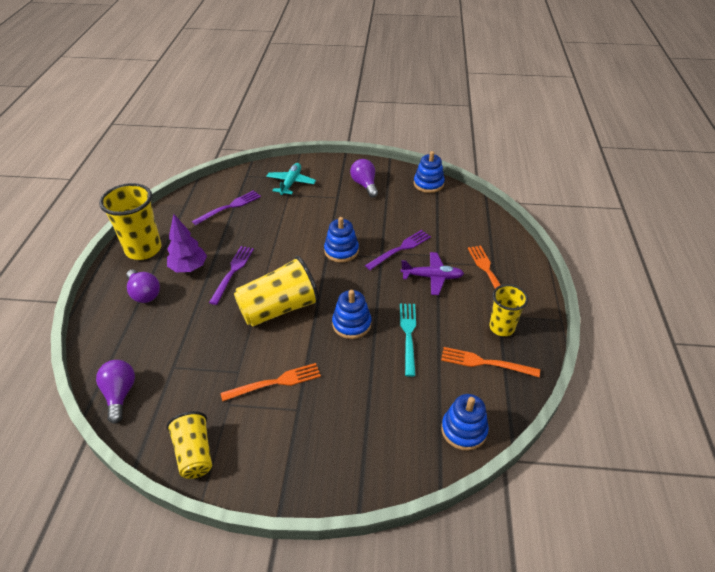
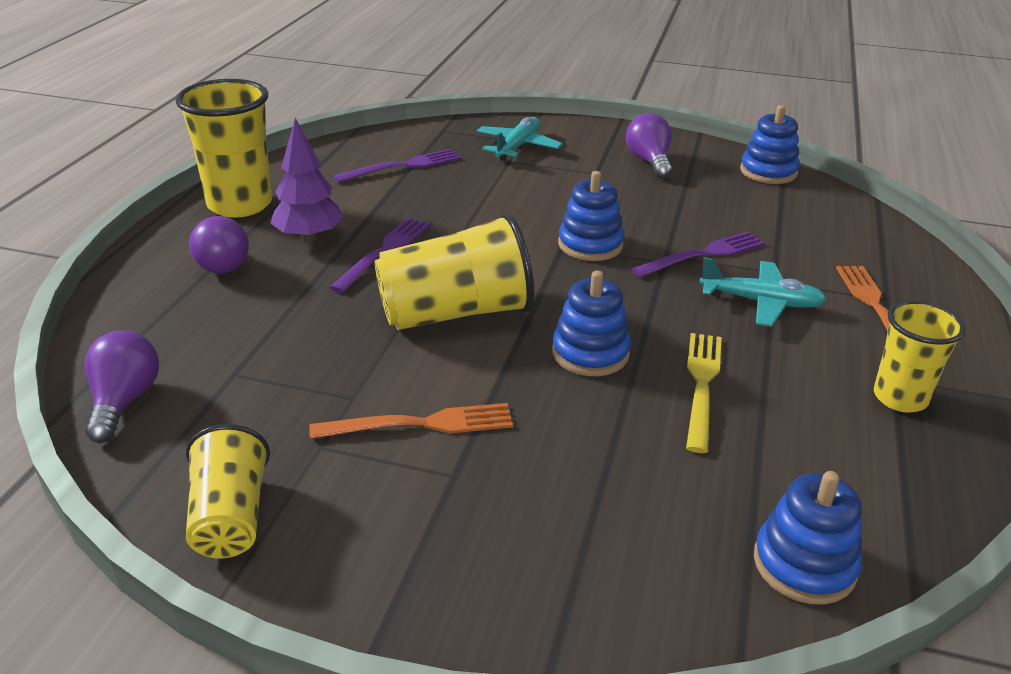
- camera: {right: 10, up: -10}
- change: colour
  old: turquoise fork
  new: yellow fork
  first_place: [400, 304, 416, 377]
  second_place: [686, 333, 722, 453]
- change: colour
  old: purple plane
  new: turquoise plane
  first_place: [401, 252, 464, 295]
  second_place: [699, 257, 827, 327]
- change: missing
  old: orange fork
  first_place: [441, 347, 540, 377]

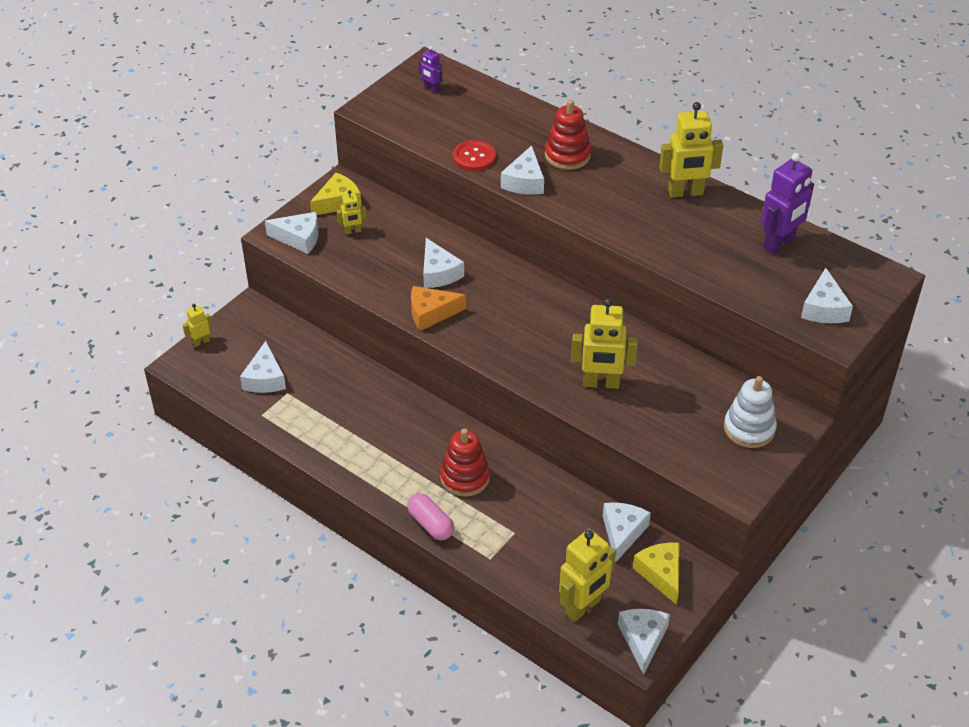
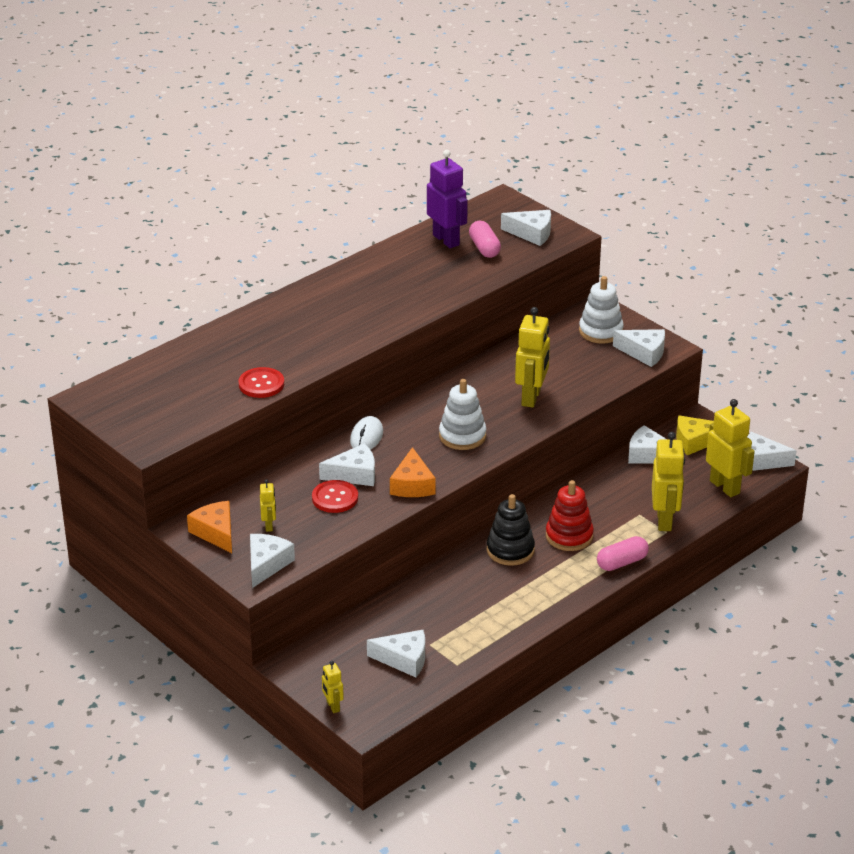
- camera: {right: -80, up: -10}
- change: colour
  old: yellow cheese
  new: orange cheese
  first_place: [310, 172, 361, 215]
  second_place: [187, 501, 232, 553]
- change: missing
  old: purple robot
  first_place: [419, 46, 442, 93]
- change: relocated
  old: white cheese
  first_place: [501, 145, 544, 195]
  second_place: [613, 329, 665, 367]
- change: missing
  old: red stacking toy
  first_place: [545, 100, 591, 170]
- change: relocated
  old: yellow robot
  first_place: [659, 102, 723, 198]
  second_place: [652, 432, 685, 531]
- change: appeared
  new: red button
  second_place: [312, 480, 358, 513]
- change: appeared
  new: white mouse
  second_place: [350, 416, 383, 450]
- change: appeared
  new: white stacking toy
  second_place: [439, 379, 486, 450]
- change: appeared
  new: pink capsule
  second_place: [469, 221, 501, 258]
- change: appeared
  new: black stacking toy
  second_place: [487, 494, 535, 566]

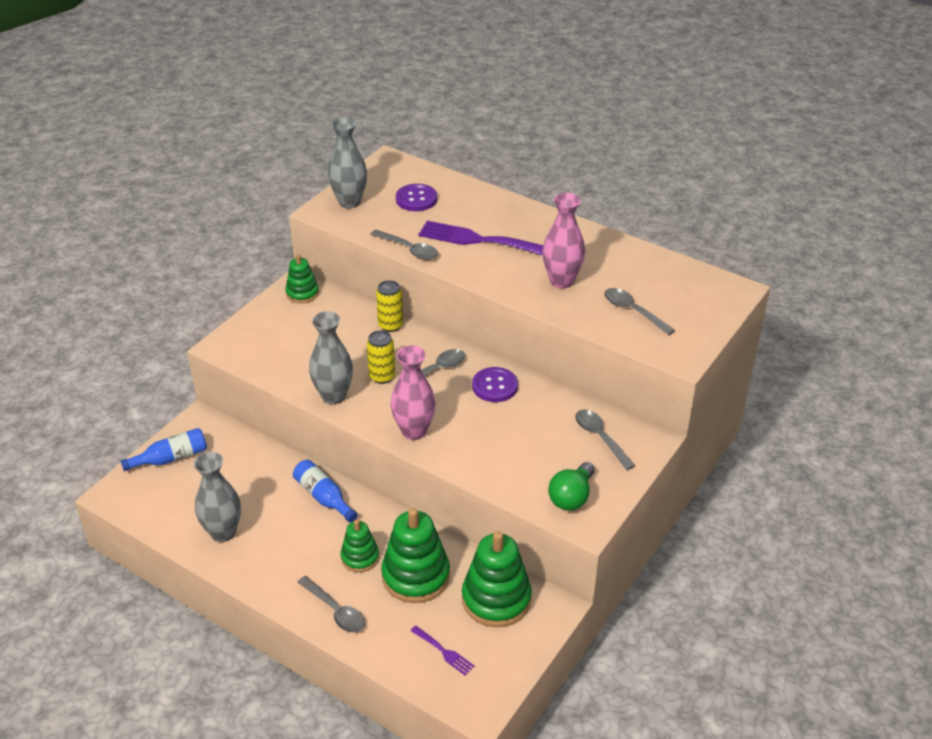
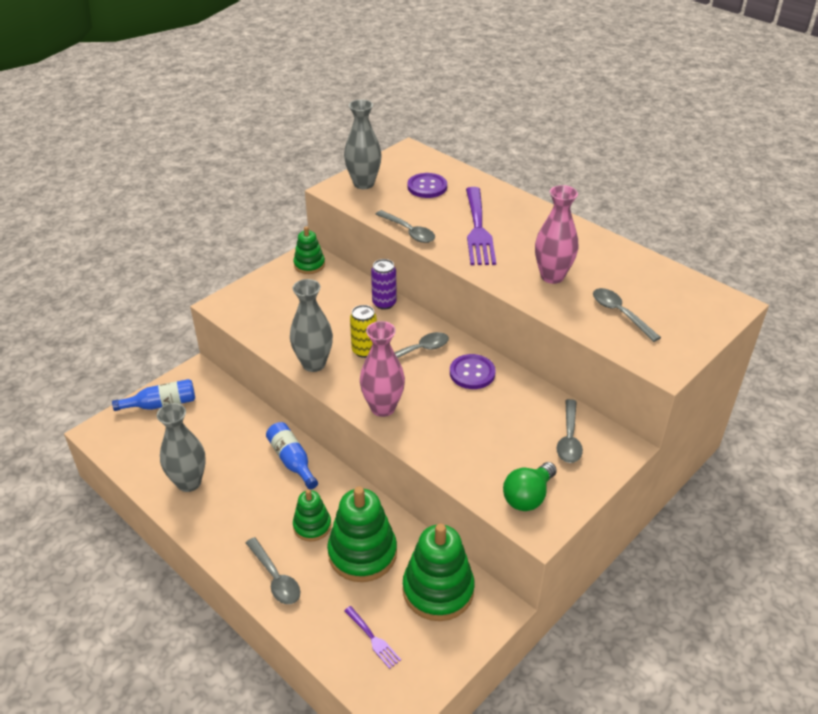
- camera: {right: 10, up: 0}
- change: colour
  old: yellow can
  new: purple can
  first_place: [376, 280, 403, 332]
  second_place: [371, 259, 397, 310]
- change: spun
  old: purple fork
  first_place: [418, 221, 543, 255]
  second_place: [466, 187, 496, 265]
  degrees: -120
- change: spun
  old: grey spoon
  first_place: [575, 409, 635, 470]
  second_place: [557, 399, 583, 463]
  degrees: -150

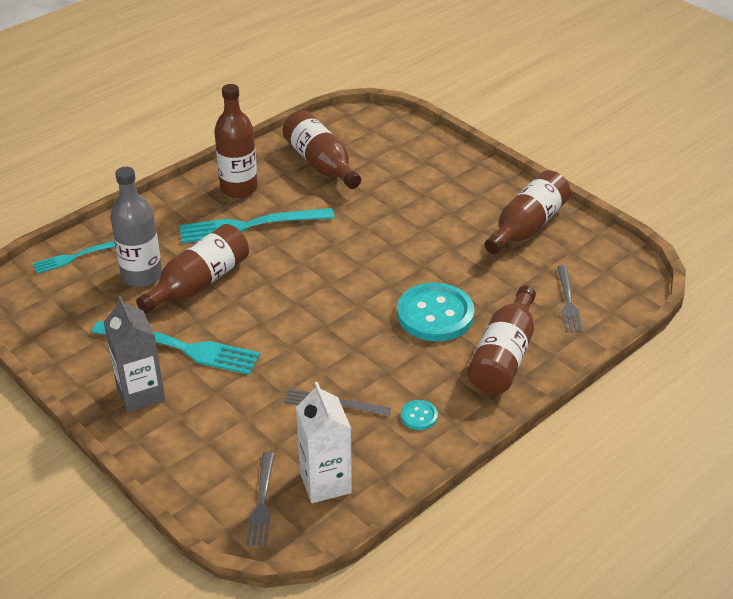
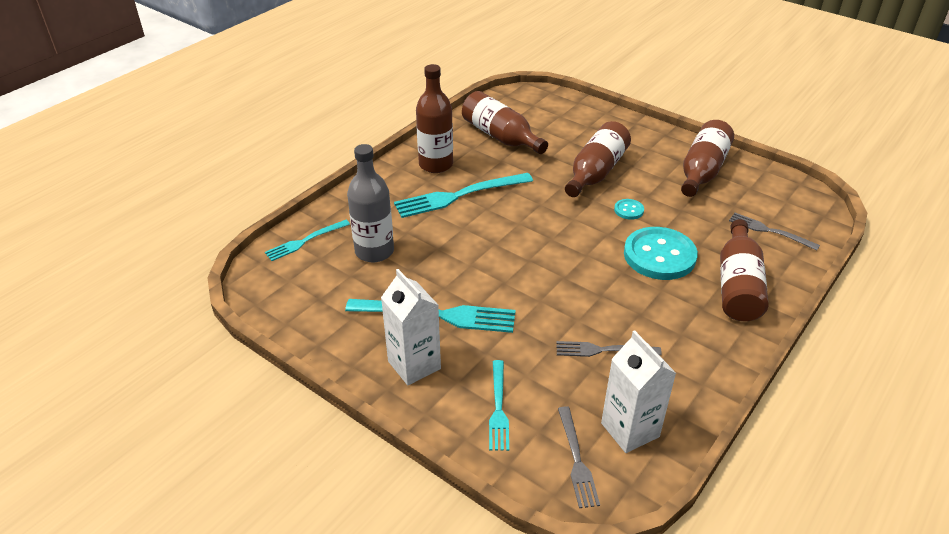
- camera: {right: -10, up: 0}
- change: colour
  old: grey carton
  new: white carton
  first_place: [104, 296, 165, 412]
  second_place: [381, 269, 441, 385]
- change: relocated
  old: brown bottle
  first_place: [136, 224, 249, 314]
  second_place: [565, 121, 631, 197]
- change: relocated
  old: turquoise button
  first_place: [401, 400, 438, 430]
  second_place: [614, 199, 644, 220]
- change: spun
  old: grey fork
  first_place: [557, 265, 583, 332]
  second_place: [729, 213, 820, 251]
  degrees: 135
- change: appeared
  new: turquoise fork
  second_place: [489, 360, 509, 451]

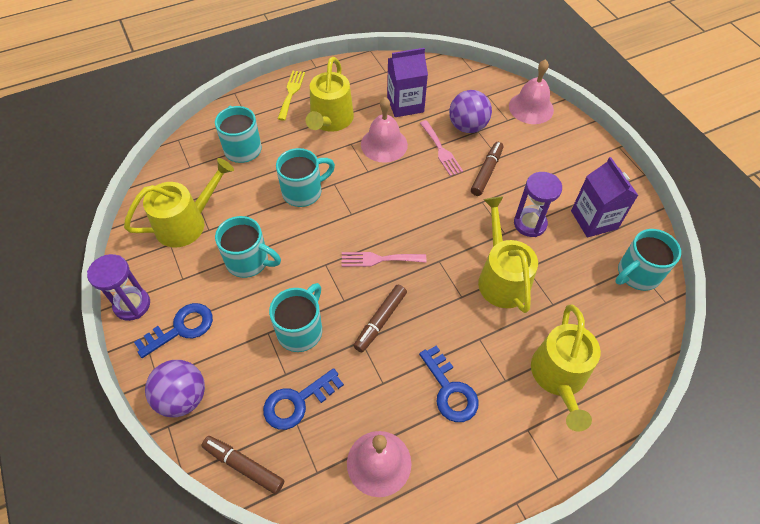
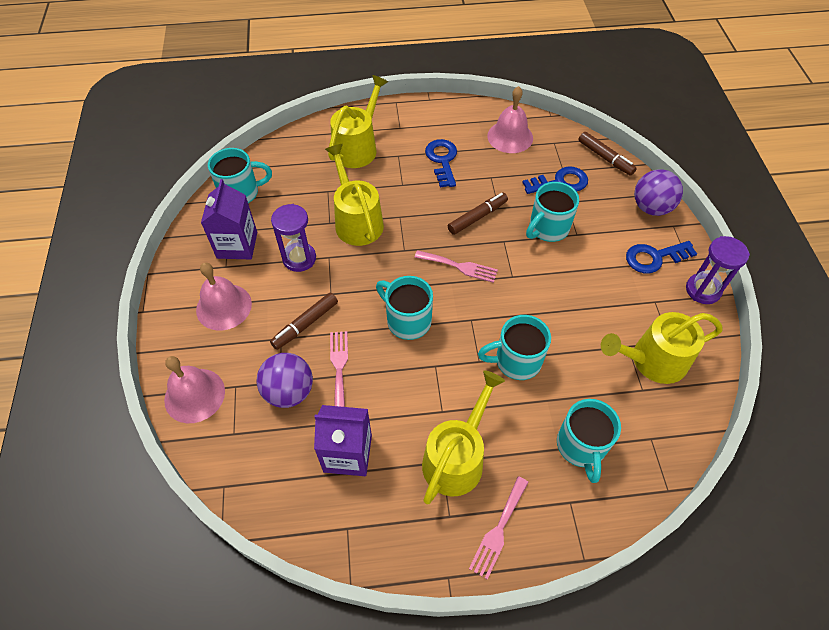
- camera: {right: -160, up: 0}
- change: relocated
  old: turquoise mug
  first_place: [215, 216, 281, 278]
  second_place: [376, 276, 433, 340]
- change: colour
  old: yellow fork
  new: pink fork
  first_place: [277, 71, 305, 121]
  second_place: [469, 476, 528, 580]
- change: relocated
  old: pink bell
  first_place: [361, 97, 408, 163]
  second_place: [196, 263, 252, 331]
- change: spun
  old: yellow watering can
  first_place: [478, 197, 538, 313]
  second_place: [325, 144, 384, 246]
  degrees: 150

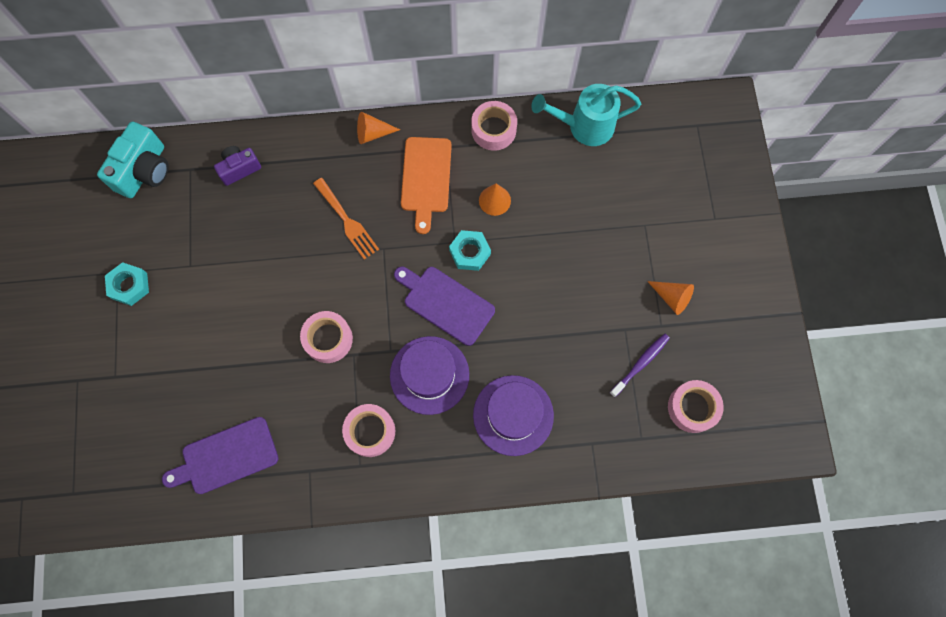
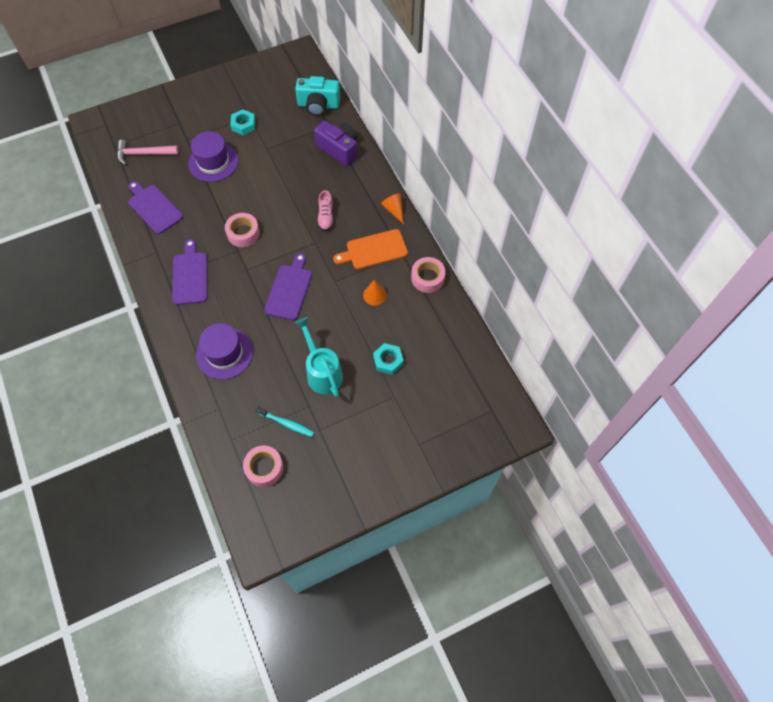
- camera: {right: 70, up: -10}
- change: size
  old: purple camera
  first_place: [214, 146, 261, 186]
  second_place: [314, 121, 357, 166]
  factor: 1.62
- change: exchanged
  old: orange fork
  new: pink shoe
  first_place: [313, 178, 379, 260]
  second_place: [317, 190, 334, 231]
- change: exchanged
  old: pink tape
  new: purple cutting board
  first_place: [342, 404, 395, 457]
  second_place: [172, 239, 208, 305]
- change: relocated
  old: purple hat
  first_place: [390, 336, 469, 415]
  second_place: [188, 131, 238, 182]
- change: relocated
  old: turquoise nut
  first_place: [449, 230, 491, 271]
  second_place: [373, 343, 404, 375]
- change: relocated
  old: turquoise watering can
  first_place: [531, 84, 641, 146]
  second_place: [295, 317, 343, 397]
- change: colour
  old: purple toothbrush
  new: turquoise toothbrush
  first_place: [610, 333, 670, 397]
  second_place: [255, 406, 314, 437]
- change: missing
  old: orange cone
  first_place: [647, 281, 694, 315]
- change: appeared
  new: pink hammer
  second_place: [117, 140, 179, 165]

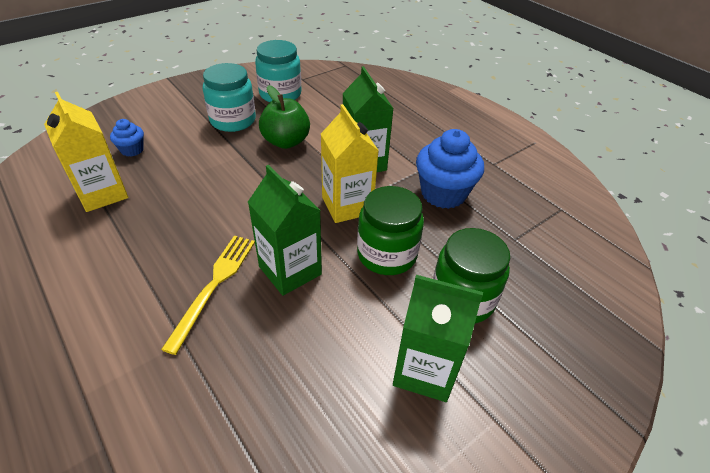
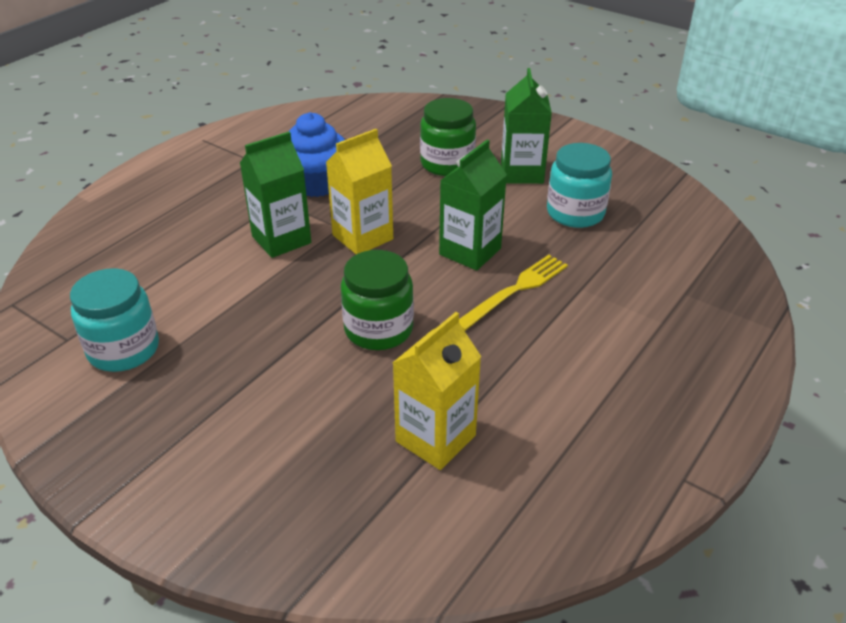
- camera: {right: -105, up: -5}
- change: missing
  old: blue cupcake
  first_place: [110, 119, 144, 157]
- change: spun
  old: yellow fork
  first_place: [161, 236, 255, 355]
  second_place: [459, 255, 568, 331]
  degrees: 135
- change: relocated
  old: turquoise jar
  first_place: [203, 63, 256, 132]
  second_place: [547, 143, 612, 228]
- change: missing
  old: green apple
  first_place: [259, 85, 310, 149]
- change: relocated
  old: green jar
  first_place: [357, 186, 424, 275]
  second_place: [341, 250, 414, 350]

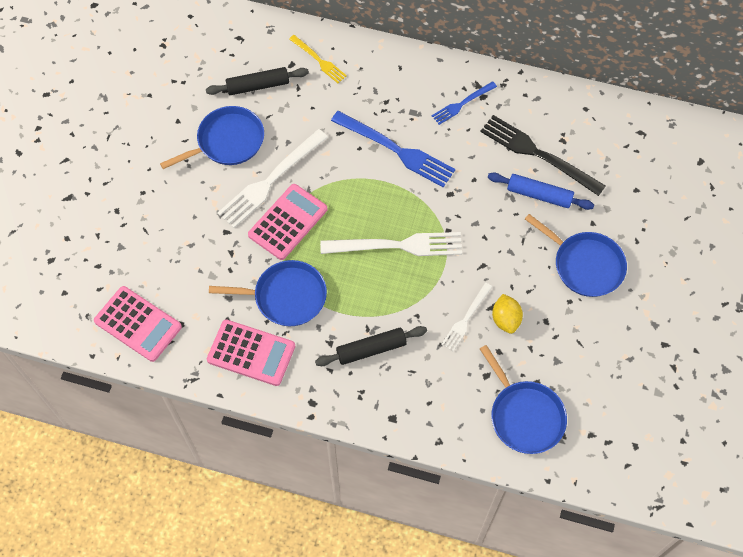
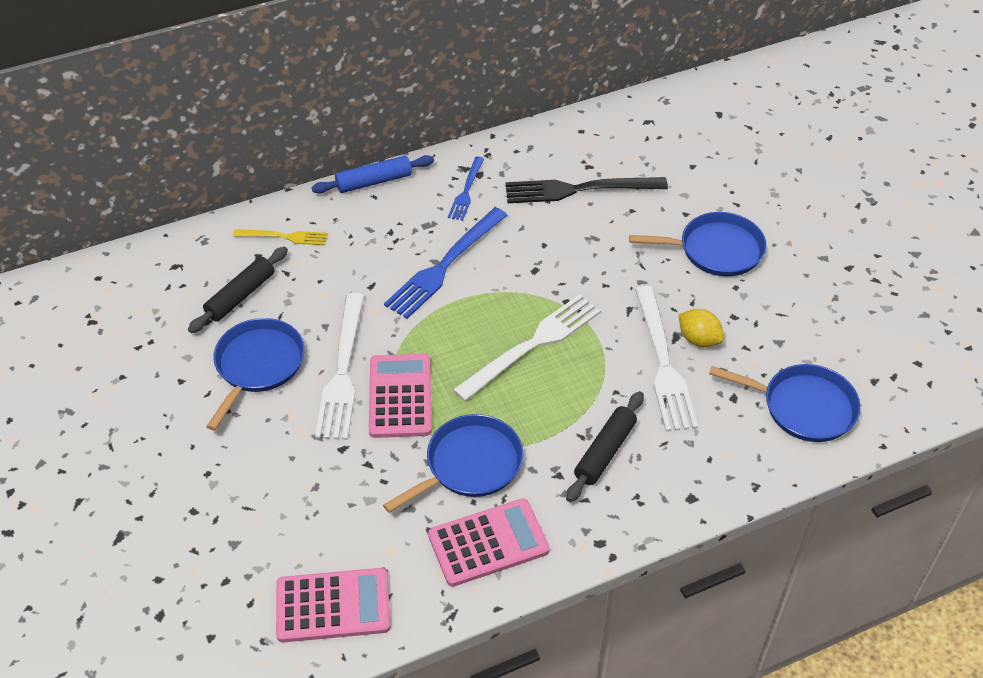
- camera: {right: -40, up: -15}
- change: spun
  old: blue fork
  first_place: [331, 111, 455, 188]
  second_place: [384, 207, 508, 319]
  degrees: 135
- change: size
  old: white fork
  first_place: [441, 283, 492, 351]
  second_place: [635, 286, 698, 432]
  factor: 1.79
- change: relocated
  old: blue rolling pin
  first_place: [488, 172, 594, 210]
  second_place: [312, 155, 434, 194]

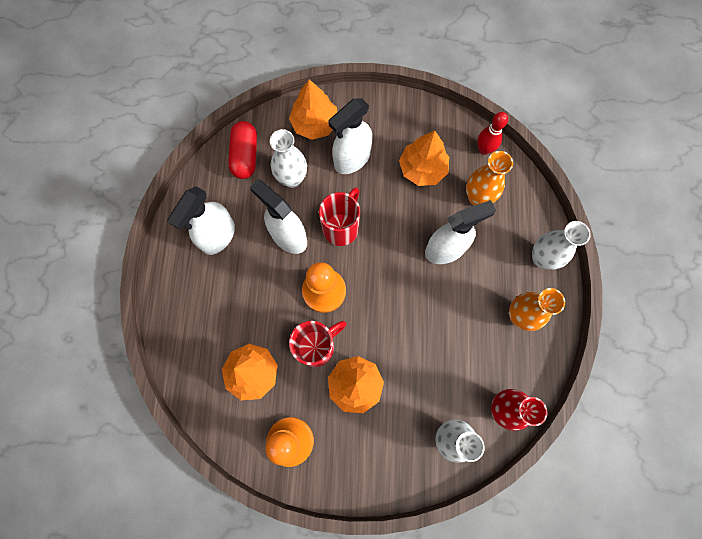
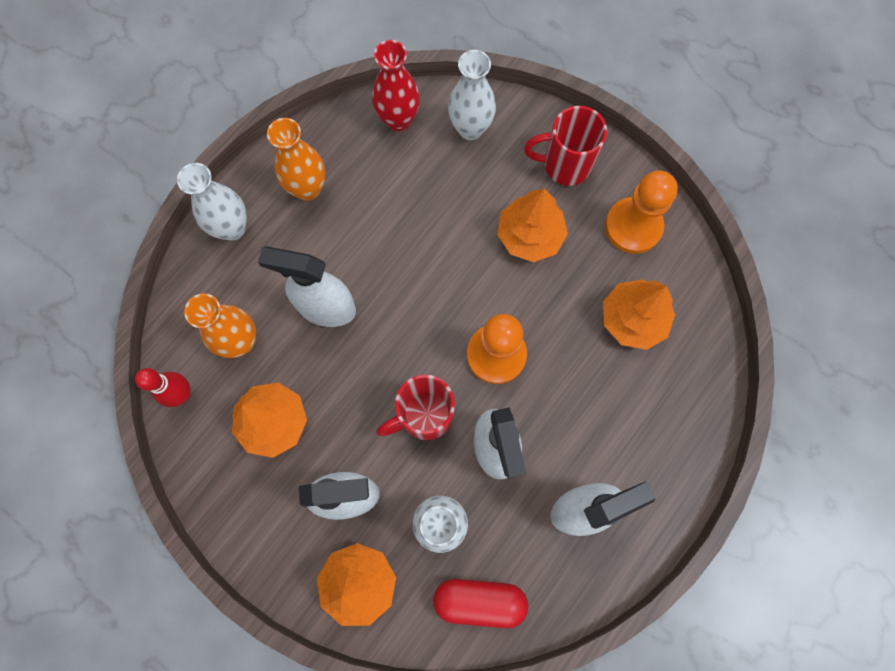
- camera: {right: -145, up: 0}
- change: spun
  old: red capsule
  first_place: [228, 121, 257, 179]
  second_place: [433, 579, 528, 628]
  degrees: 60
- change: relocated
  old: red mug
  first_place: [289, 321, 347, 367]
  second_place: [524, 106, 607, 186]

